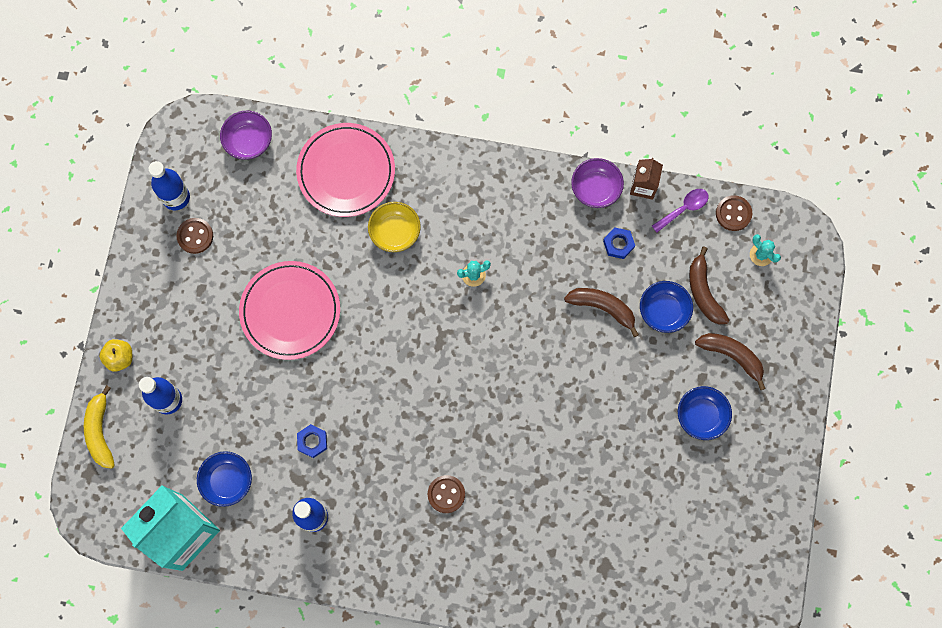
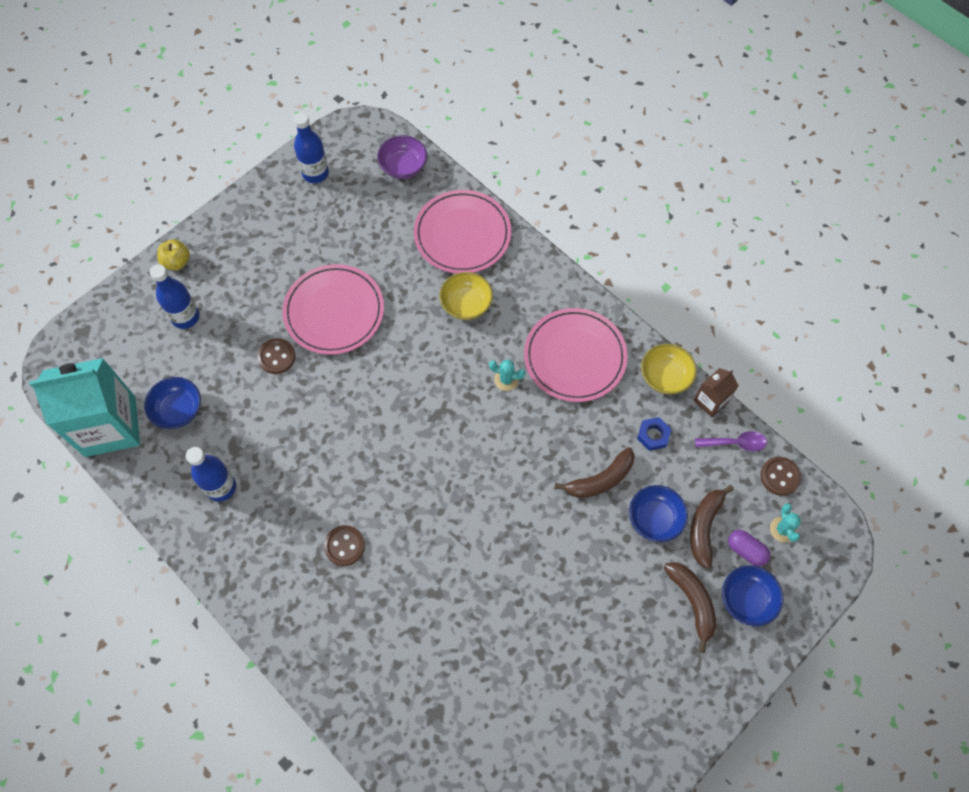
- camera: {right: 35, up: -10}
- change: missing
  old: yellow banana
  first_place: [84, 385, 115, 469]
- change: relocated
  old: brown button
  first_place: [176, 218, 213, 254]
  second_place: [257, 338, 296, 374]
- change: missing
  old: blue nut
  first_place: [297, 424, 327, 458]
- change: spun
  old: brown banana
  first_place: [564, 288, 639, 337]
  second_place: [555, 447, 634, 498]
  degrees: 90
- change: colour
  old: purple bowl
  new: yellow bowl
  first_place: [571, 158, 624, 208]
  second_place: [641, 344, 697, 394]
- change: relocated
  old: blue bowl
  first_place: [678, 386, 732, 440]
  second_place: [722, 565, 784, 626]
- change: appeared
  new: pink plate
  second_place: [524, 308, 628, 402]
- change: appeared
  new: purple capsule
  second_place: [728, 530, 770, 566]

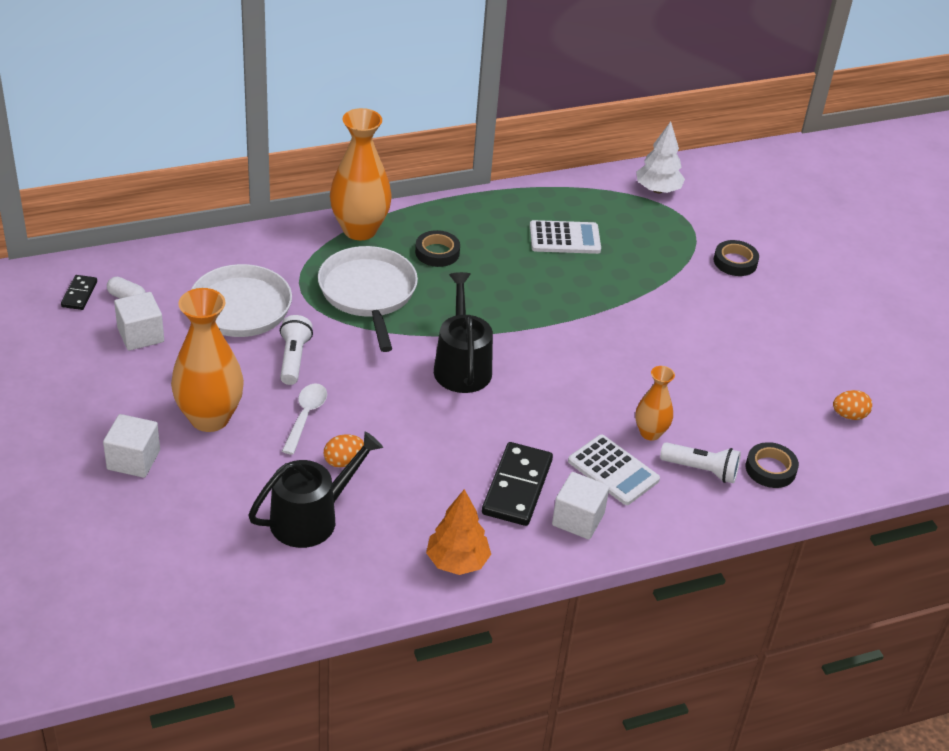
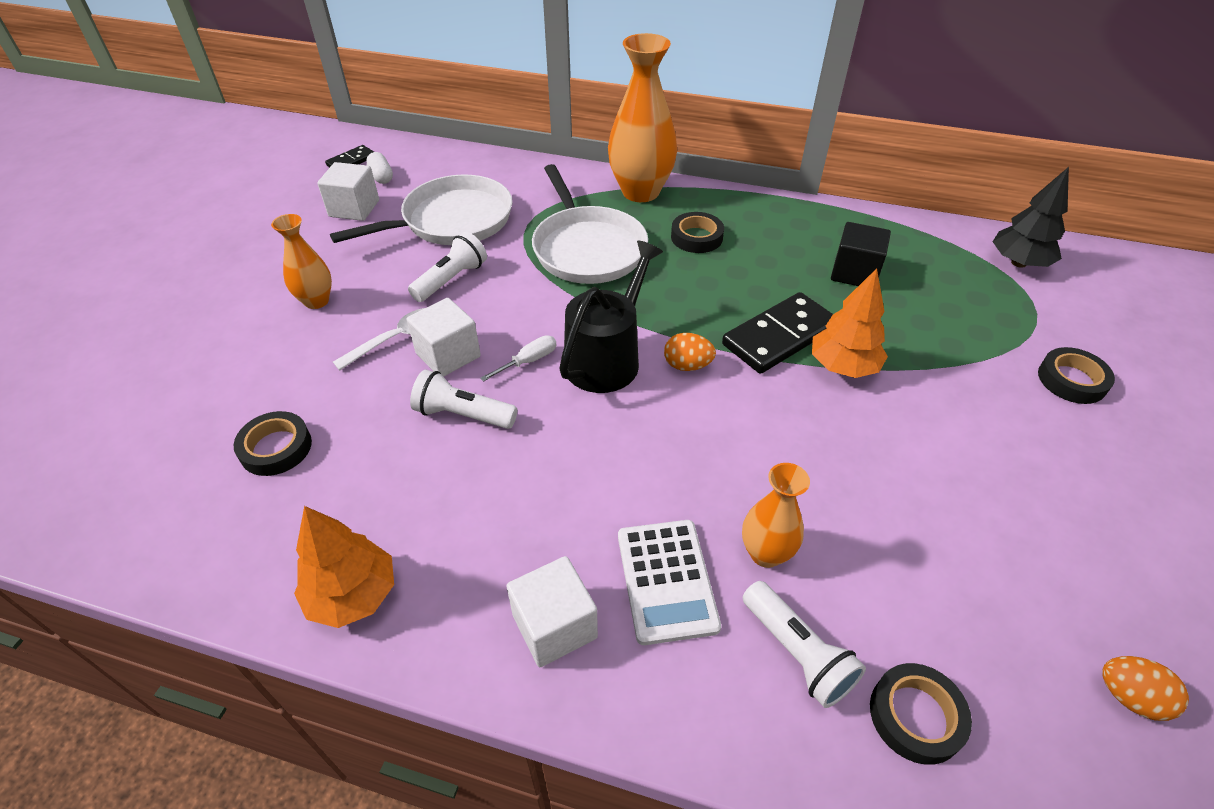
- camera: {right: 40, up: 5}
- change: relocated
  old: white cube
  first_place: [103, 414, 160, 478]
  second_place: [407, 298, 481, 377]
- change: size
  old: orange vase
  first_place: [171, 288, 244, 432]
  second_place: [271, 214, 332, 309]
  factor: 0.54
- change: exchanged
  old: black watering can
  new: black tape
  first_place: [248, 431, 383, 548]
  second_place: [234, 411, 312, 476]
- change: spun
  old: white pan
  first_place: [318, 246, 418, 352]
  second_place: [532, 164, 648, 284]
  degrees: 135
- change: relocated
  old: orange egg
  first_place: [324, 434, 364, 468]
  second_place: [664, 333, 716, 371]
- change: relocated
  old: black domino
  first_place: [482, 442, 553, 526]
  second_place: [722, 292, 833, 374]
- change: exchanged
  old: white calculator
  new: black cube
  first_place: [530, 220, 601, 254]
  second_place: [831, 222, 891, 286]
- change: colour
  old: white tree
  new: black tree
  first_place: [636, 121, 685, 193]
  second_place: [993, 167, 1069, 268]
- change: appeared
  new: white flashlight
  second_place: [410, 370, 517, 429]
- change: appeared
  new: white screwdriver
  second_place: [480, 335, 556, 382]
- change: appeared
  new: orange tree
  second_place: [812, 268, 888, 378]

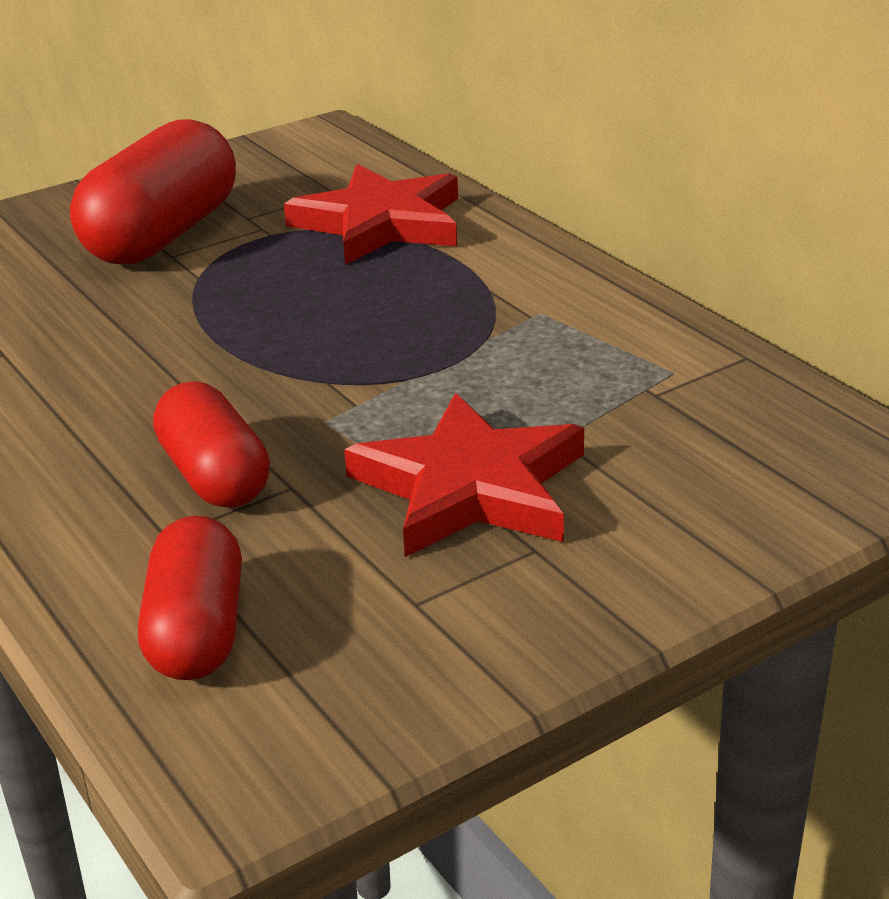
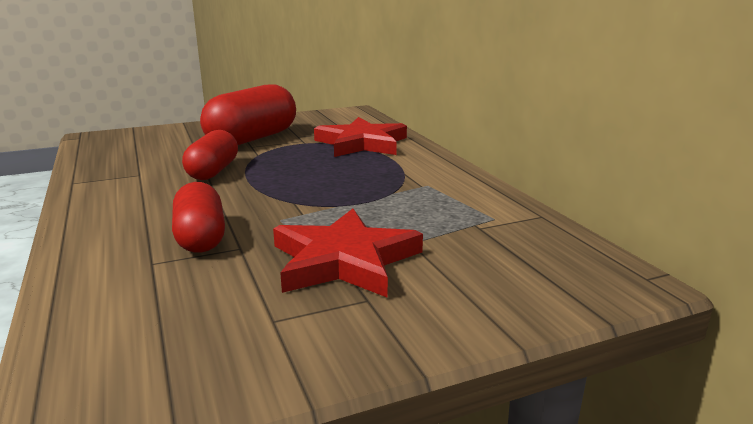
- camera: {right: 10, up: -10}
- change: relocated
  old: red capsule
  first_place: [138, 516, 242, 680]
  second_place: [182, 130, 238, 180]

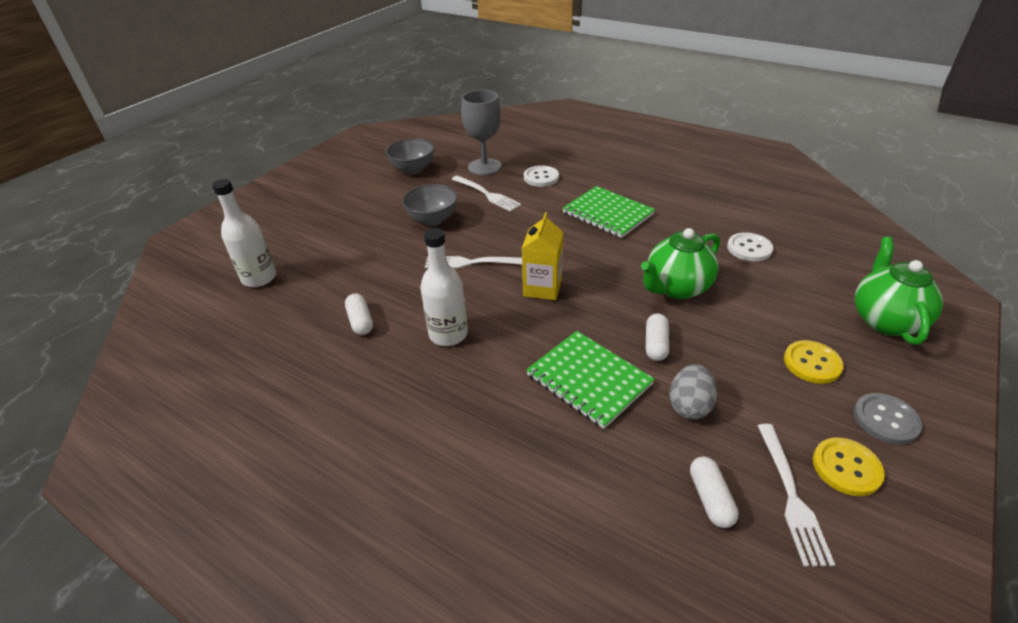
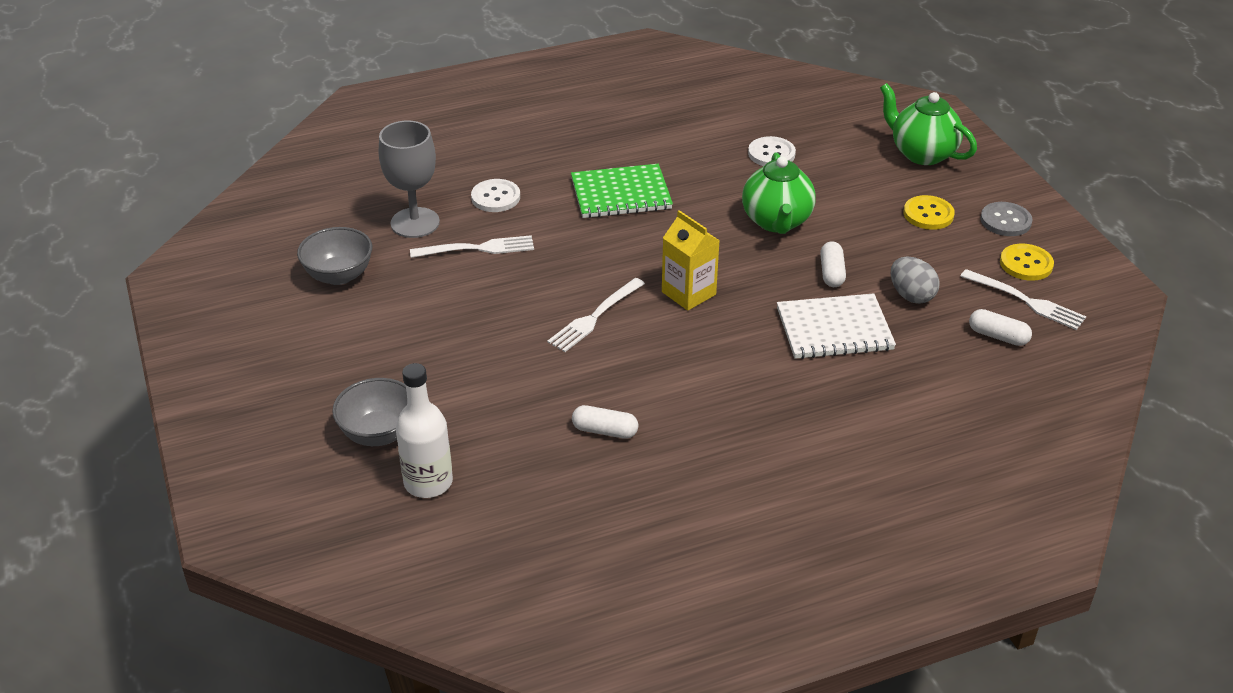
- camera: {right: -55, up: 0}
- change: relocated
  old: grey bowl
  first_place: [402, 184, 458, 226]
  second_place: [332, 378, 407, 446]
- change: missing
  old: white bottle
  first_place: [420, 228, 468, 346]
- change: colour
  old: green notebook
  new: white notebook
  first_place: [526, 331, 655, 429]
  second_place: [777, 293, 896, 359]
- change: spun
  old: white capsule
  first_place: [646, 313, 669, 361]
  second_place: [820, 241, 846, 287]
  degrees: 45

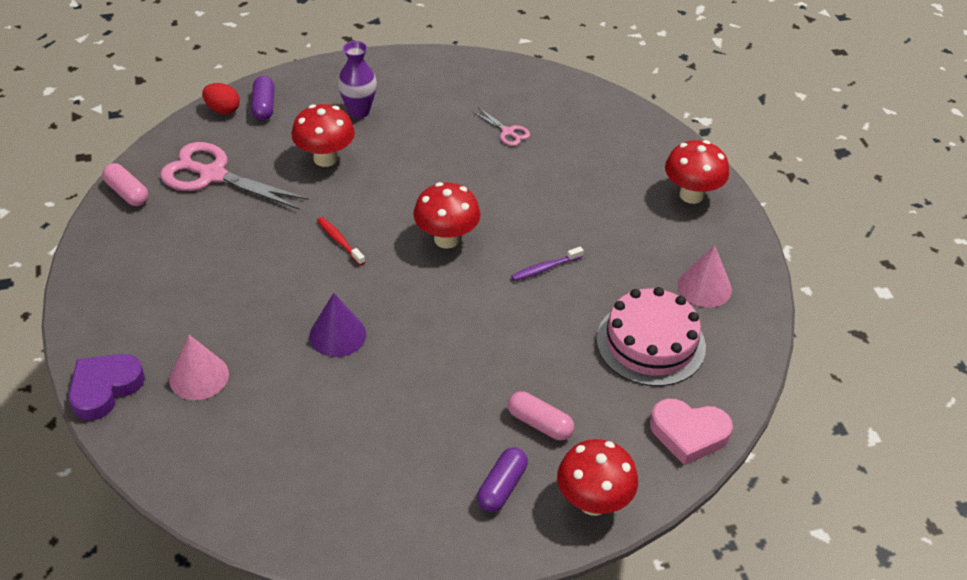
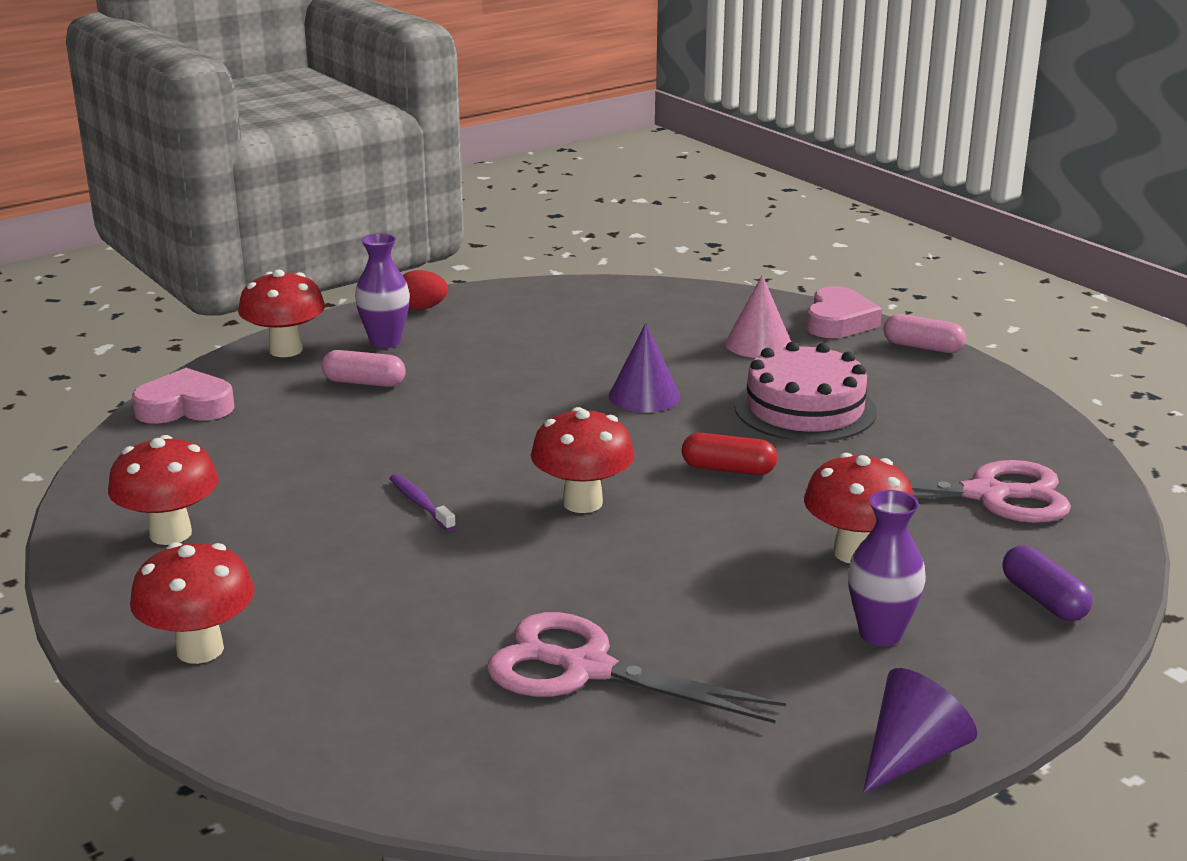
- camera: {right: 160, up: -20}
- change: colour
  old: purple heart
  new: pink heart
  first_place: [69, 354, 145, 421]
  second_place: [806, 286, 882, 338]
- change: relocated
  old: pink capsule
  first_place: [102, 163, 148, 206]
  second_place: [883, 314, 966, 353]
- change: relocated
  old: red egg
  first_place: [202, 83, 240, 114]
  second_place: [402, 270, 448, 310]
- change: exchanged
  old: red toothbrush
  new: red capsule
  first_place: [317, 217, 365, 265]
  second_place: [682, 433, 777, 475]
- change: size
  old: pink scissors
  first_place: [473, 108, 530, 146]
  second_place: [487, 612, 786, 723]
  factor: 2.14
- change: exchanged
  old: purple capsule
  new: purple vase
  first_place: [477, 447, 528, 512]
  second_place: [355, 234, 410, 348]
- change: spun
  old: purple toothbrush
  first_place: [511, 247, 584, 281]
  second_place: [389, 474, 456, 531]
  degrees: -75
- change: relocated
  old: pink cake
  first_place: [596, 287, 706, 386]
  second_place: [734, 342, 877, 442]
- change: exchanged
  old: pink cone
  new: red mushroom
  first_place: [677, 245, 732, 308]
  second_place: [108, 435, 219, 545]
- change: appeared
  new: purple cone
  second_place: [863, 668, 977, 793]

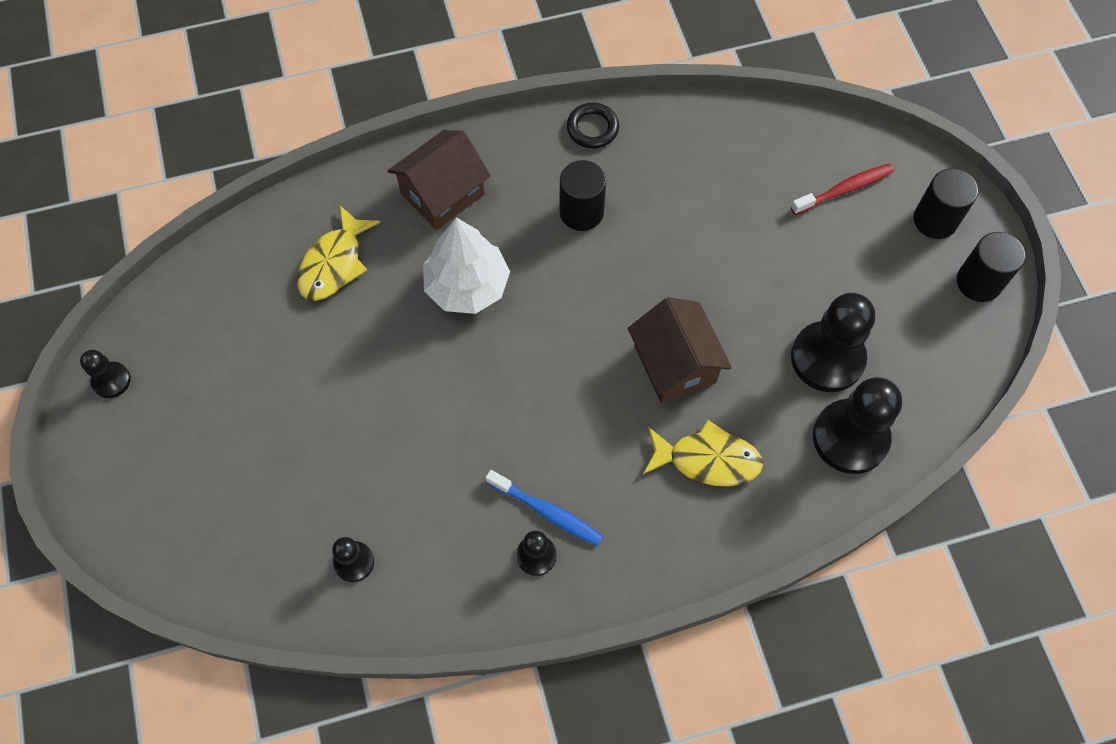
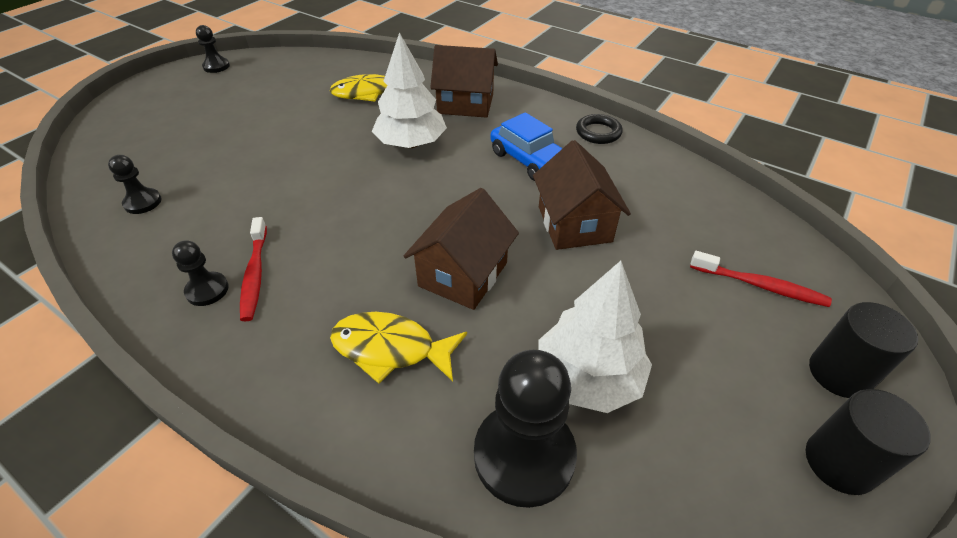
- camera: {right: 50, up: -20}
- change: colour
  old: blue toothbrush
  new: red toothbrush
  first_place: [486, 470, 603, 546]
  second_place: [240, 217, 267, 322]
- change: exchanged
  old: black cylinder
  new: blue car
  first_place: [560, 160, 606, 231]
  second_place: [490, 112, 563, 181]
- change: spun
  old: yellow fish
  first_place: [643, 420, 763, 486]
  second_place: [330, 312, 467, 384]
  degrees: 135
- change: exchanged
  old: black pawn
  new: white tree
  first_place: [791, 293, 875, 392]
  second_place: [538, 261, 652, 413]
- change: appeared
  new: brown house
  second_place: [533, 140, 631, 250]

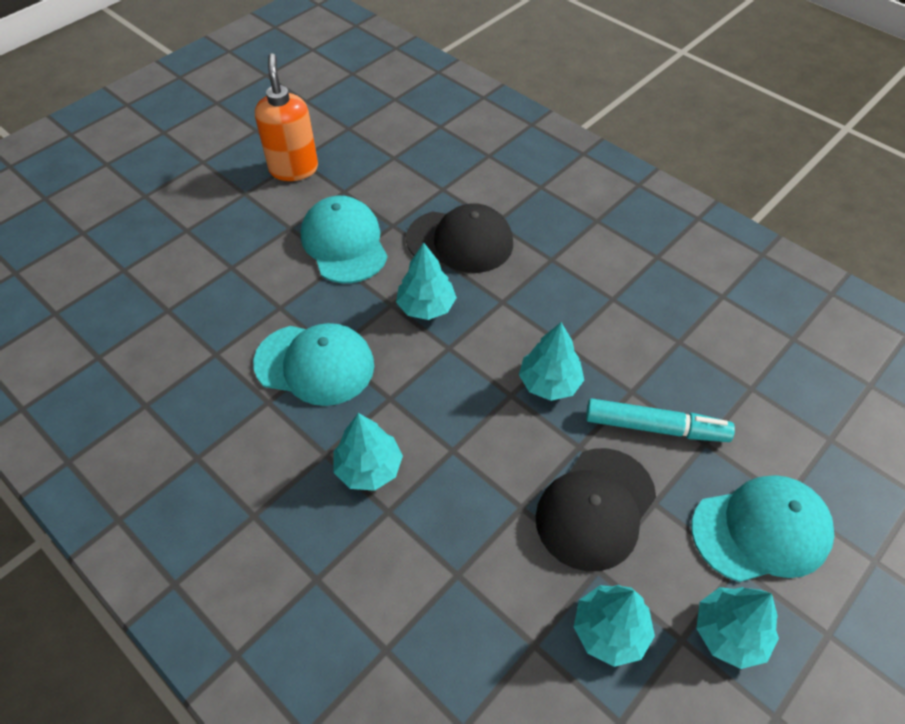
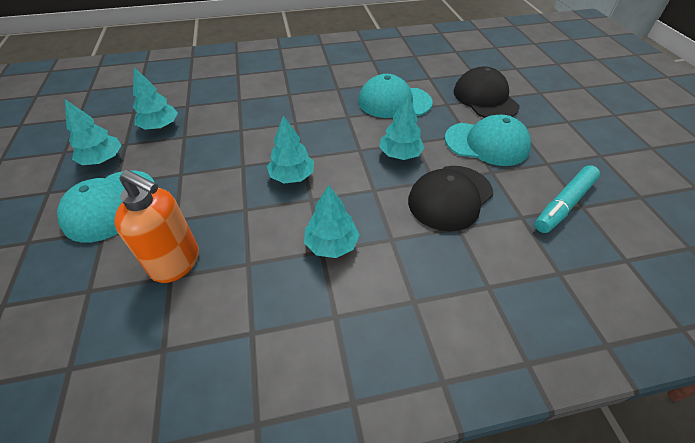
- camera: {right: 125, up: -5}
- change: spun
  old: turquoise cap
  first_place: [253, 323, 374, 406]
  second_place: [358, 74, 433, 118]
  degrees: 45
- change: relocated
  old: orange soap dispenser
  first_place: [255, 53, 318, 181]
  second_place: [114, 170, 199, 283]
- change: relocated
  old: turquoise tree
  first_place: [333, 413, 403, 491]
  second_place: [304, 185, 360, 258]
- change: relocated
  old: black cap
  first_place: [536, 448, 656, 571]
  second_place: [453, 66, 520, 118]
- change: relocated
  old: turquoise marker
  first_place: [586, 398, 735, 442]
  second_place: [535, 165, 600, 233]

